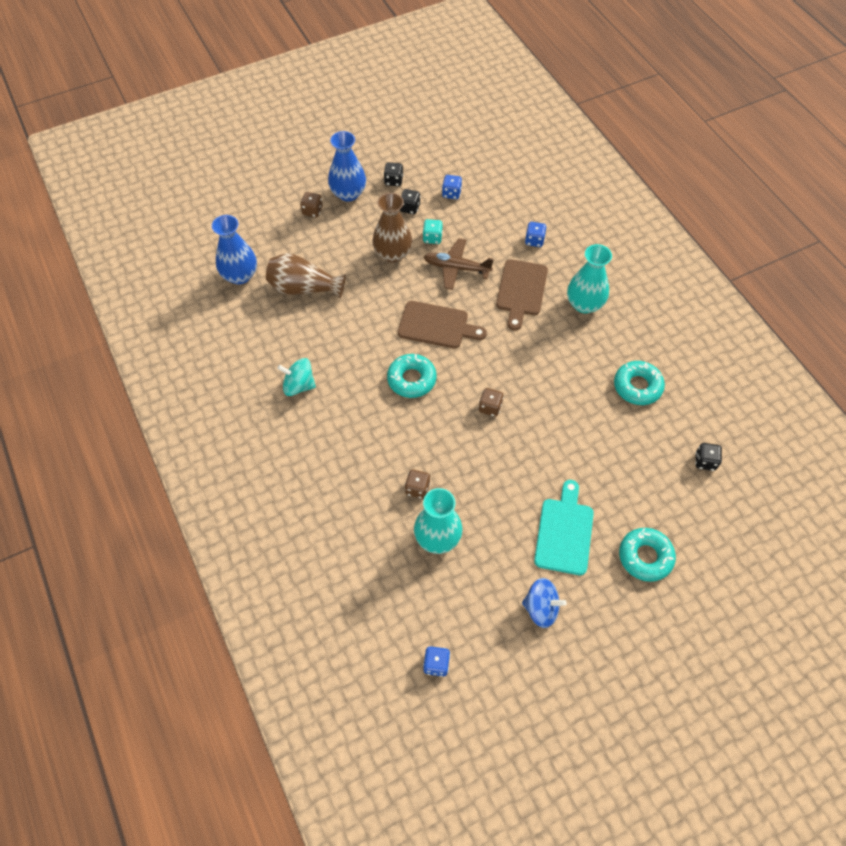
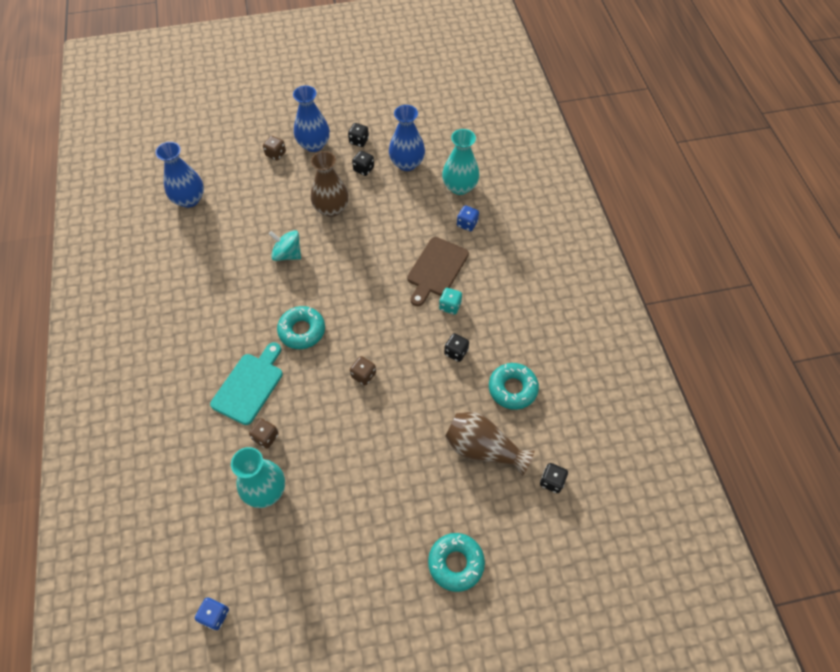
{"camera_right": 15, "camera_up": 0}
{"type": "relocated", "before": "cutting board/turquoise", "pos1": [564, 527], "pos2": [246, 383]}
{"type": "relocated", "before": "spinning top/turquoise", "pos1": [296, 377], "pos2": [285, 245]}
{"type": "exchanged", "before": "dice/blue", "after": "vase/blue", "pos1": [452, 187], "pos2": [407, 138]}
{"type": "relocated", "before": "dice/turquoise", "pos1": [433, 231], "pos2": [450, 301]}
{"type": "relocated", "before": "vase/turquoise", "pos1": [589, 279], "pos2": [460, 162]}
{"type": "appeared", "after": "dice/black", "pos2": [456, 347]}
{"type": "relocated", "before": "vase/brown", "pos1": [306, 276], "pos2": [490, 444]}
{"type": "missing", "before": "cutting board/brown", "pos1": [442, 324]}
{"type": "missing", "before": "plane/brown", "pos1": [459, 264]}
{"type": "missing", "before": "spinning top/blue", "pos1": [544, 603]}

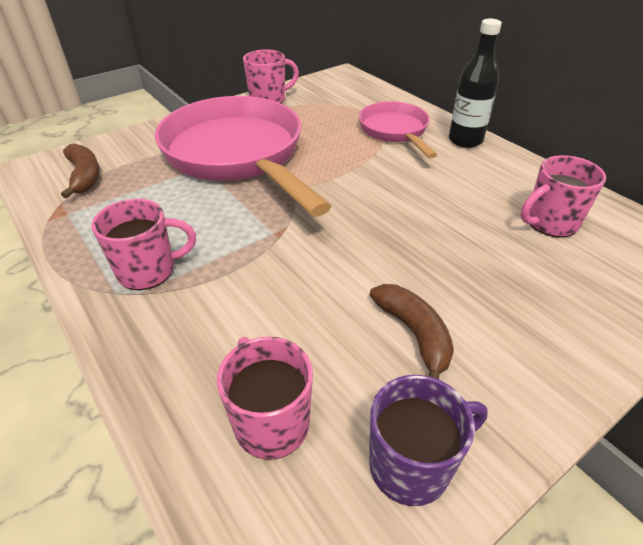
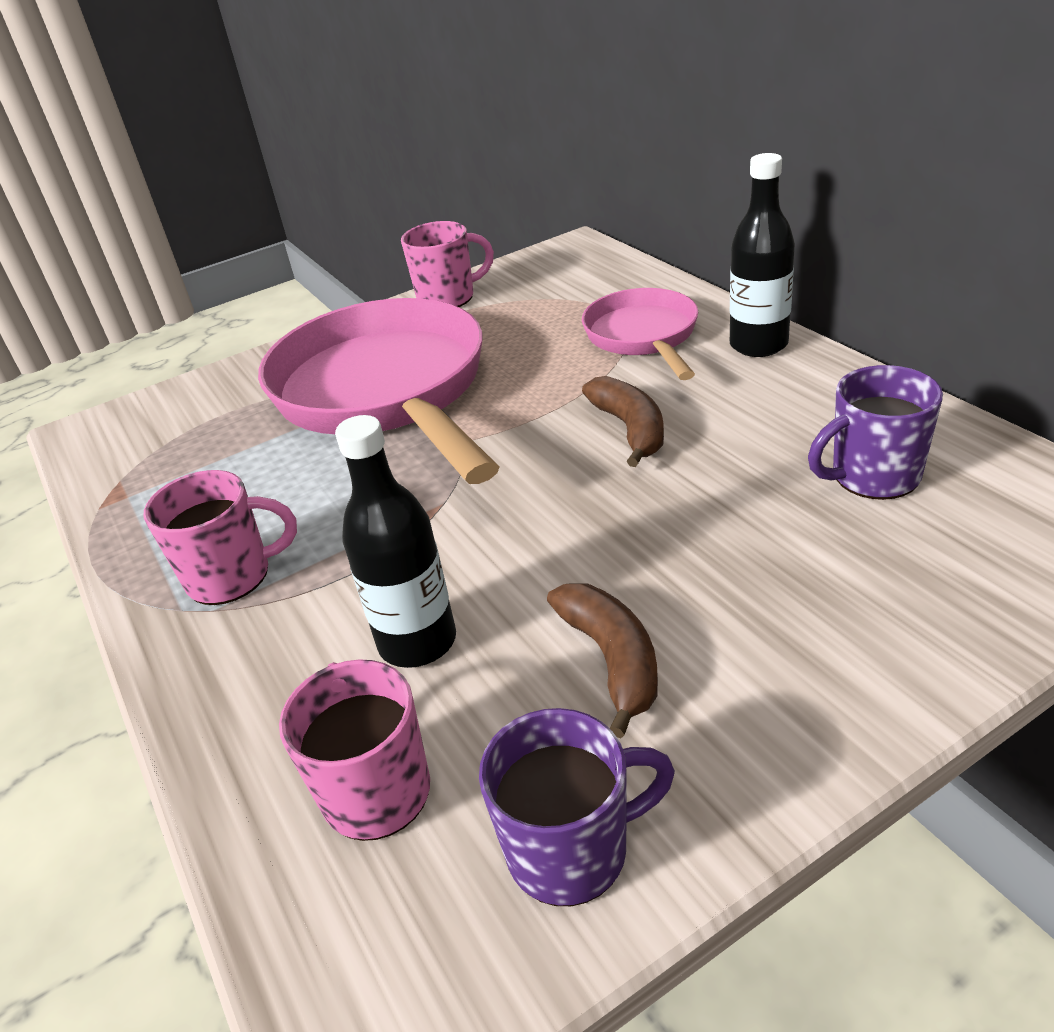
{"camera_right": 10, "camera_up": -5}
{"type": "appeared", "after": "bottle/black", "pos2": [395, 541]}
{"type": "relocated", "before": "banana/brown", "pos1": [80, 171], "pos2": [623, 421]}
{"type": "colour", "before": "mug/pink", "after": "mug/purple", "pos1": [563, 196], "pos2": [875, 432]}

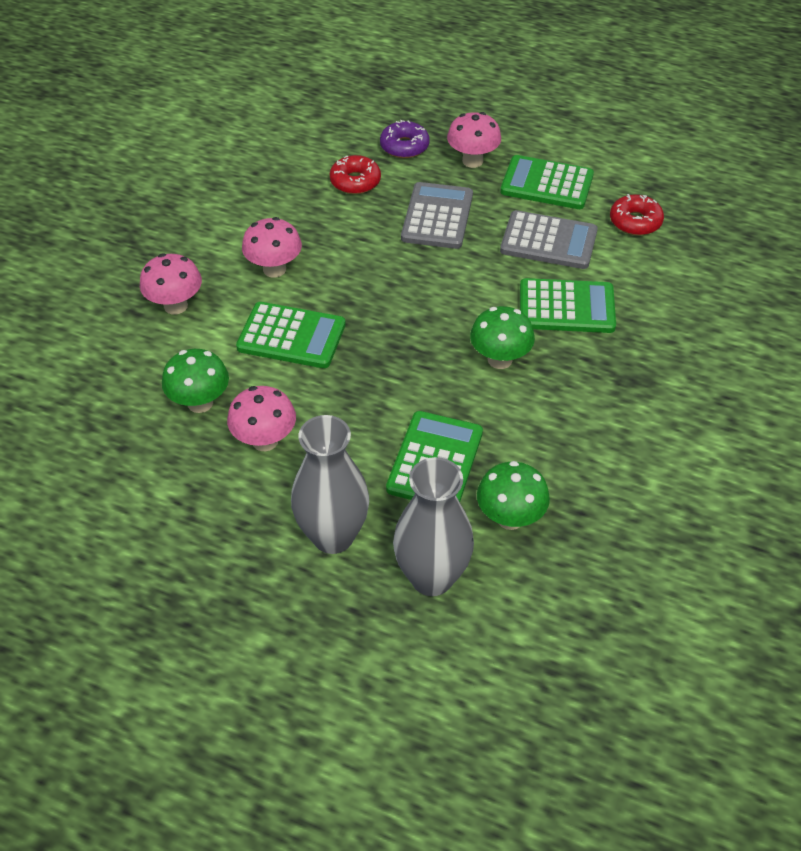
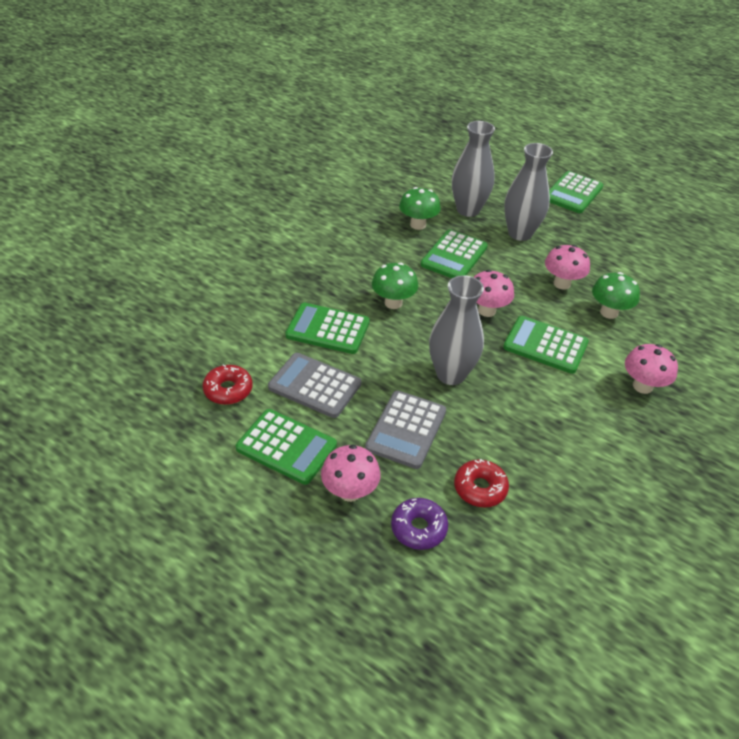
{"camera_right": -170, "camera_up": -5}
{"type": "appeared", "after": "vase/grey", "pos2": [456, 330]}
{"type": "relocated", "before": "mushroom/pink", "pos1": [272, 247], "pos2": [494, 293]}
{"type": "appeared", "after": "calculator/green", "pos2": [576, 192]}

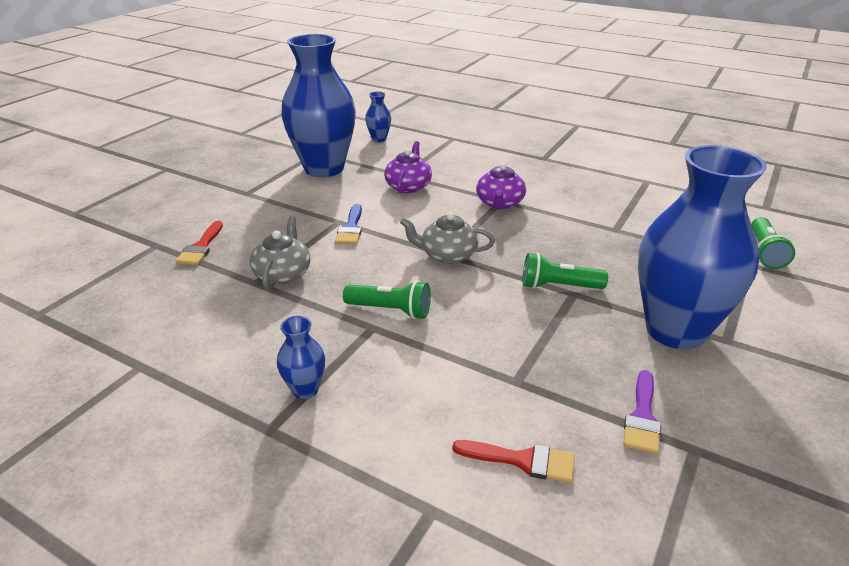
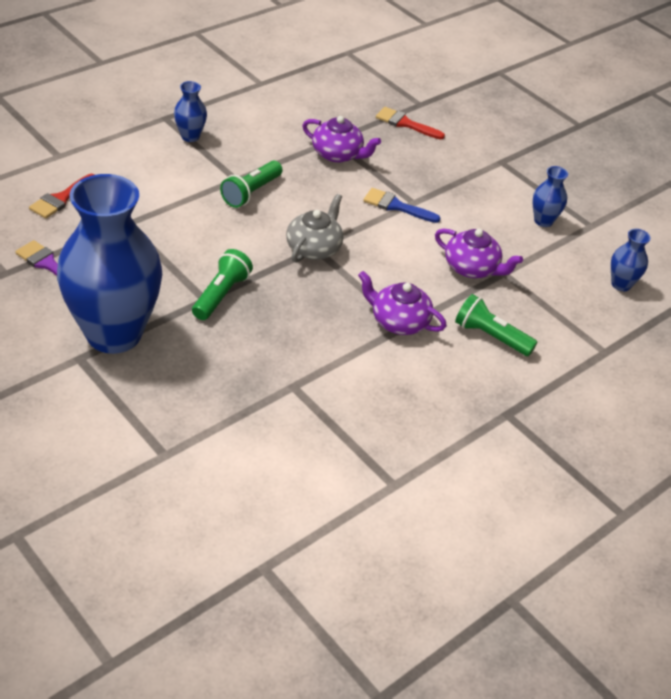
{"camera_right": 105, "camera_up": 10}
{"type": "colour", "before": "teapot/grey", "after": "teapot/purple", "pos1": [280, 252], "pos2": [341, 139]}
{"type": "relocated", "before": "flashlight/green", "pos1": [773, 243], "pos2": [496, 325]}
{"type": "size", "before": "vase/blue", "pos1": [318, 105], "pos2": [550, 196], "scale": 0.4}

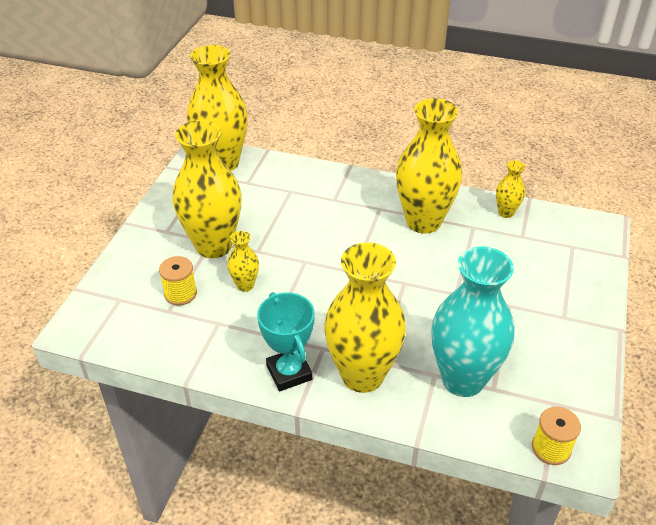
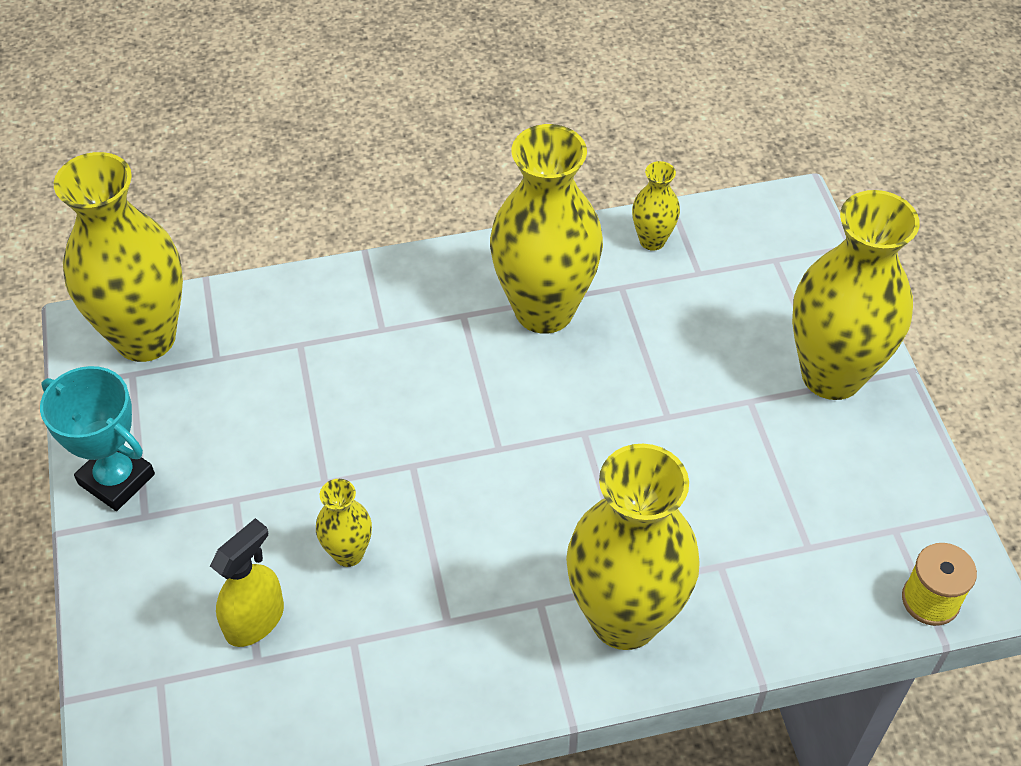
{"camera_right": -30, "camera_up": 10}
{"type": "relocated", "before": "trophy/turquoise", "pos1": [286, 341], "pos2": [97, 438]}
{"type": "exchanged", "before": "spool/yellow", "after": "spray bottle/yellow", "pos1": [178, 280], "pos2": [247, 582]}
{"type": "relocated", "before": "vase/yellow", "pos1": [207, 189], "pos2": [855, 295]}
{"type": "missing", "before": "vase/turquoise", "pos1": [472, 321]}

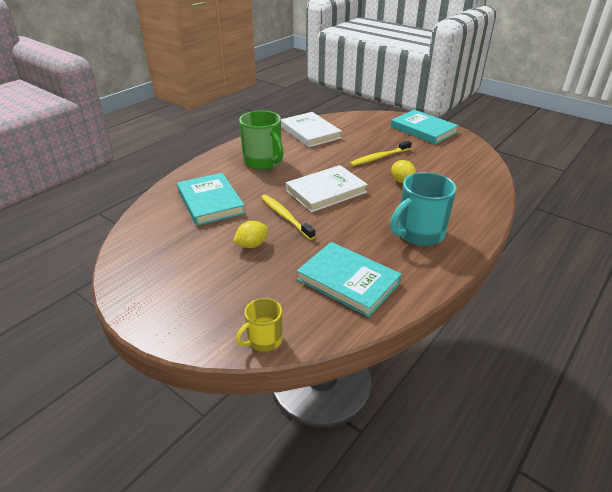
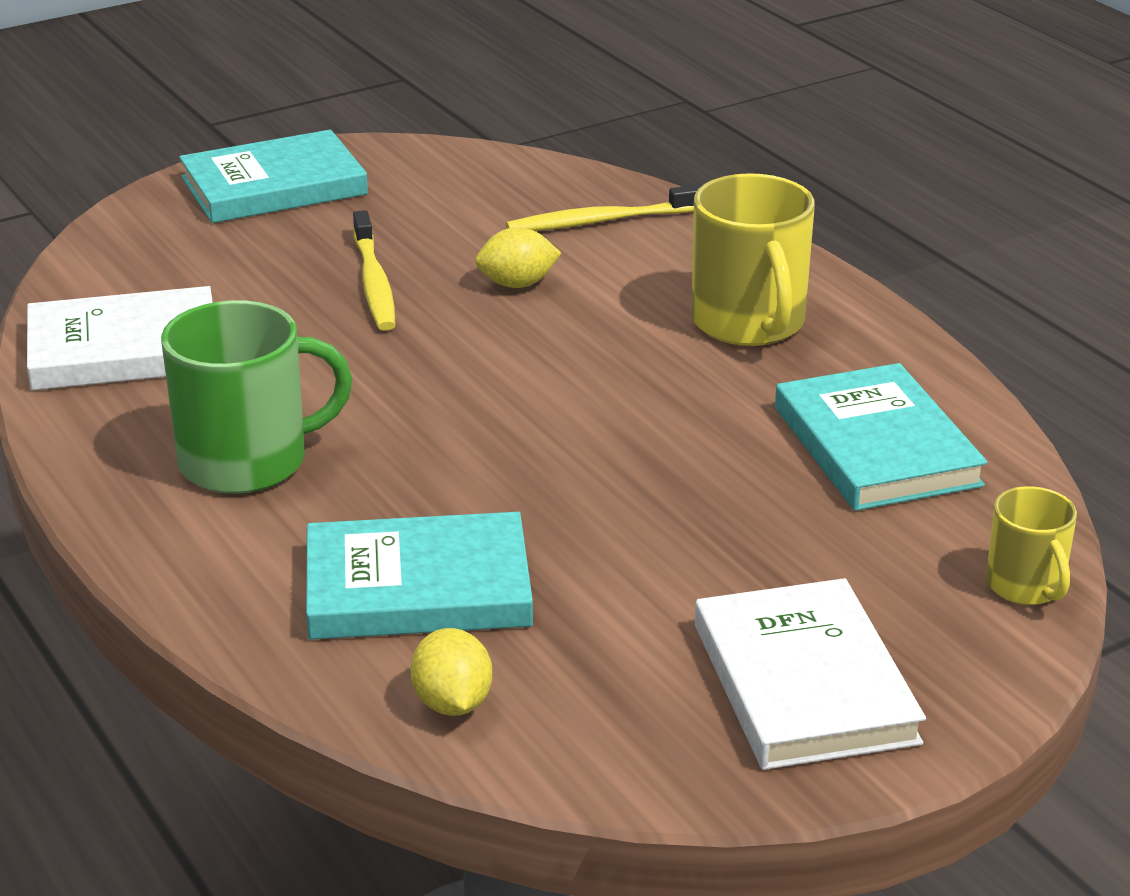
{"camera_right": -70, "camera_up": -5}
{"type": "relocated", "before": "lemon/yellow", "pos1": [250, 234], "pos2": [451, 672]}
{"type": "relocated", "before": "toothbrush/yellow", "pos1": [288, 217], "pos2": [604, 207]}
{"type": "colour", "before": "mug/turquoise", "after": "mug/yellow", "pos1": [423, 209], "pos2": [753, 259]}
{"type": "relocated", "before": "book/white", "pos1": [327, 189], "pos2": [810, 674]}
{"type": "spun", "before": "book/turquoise", "pos1": [349, 279], "pos2": [881, 437], "turn": -75}

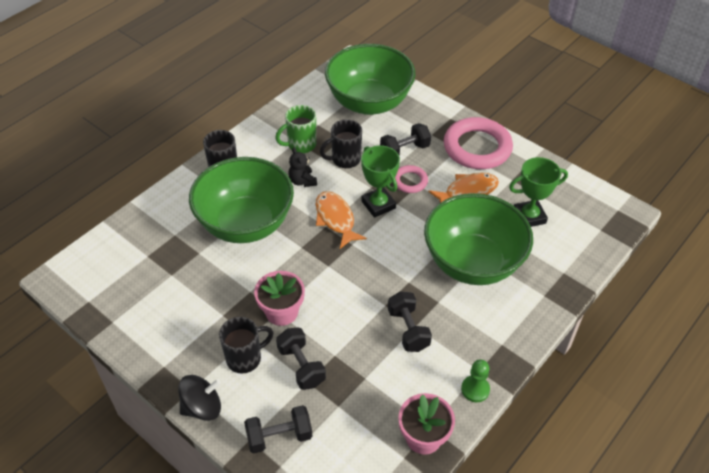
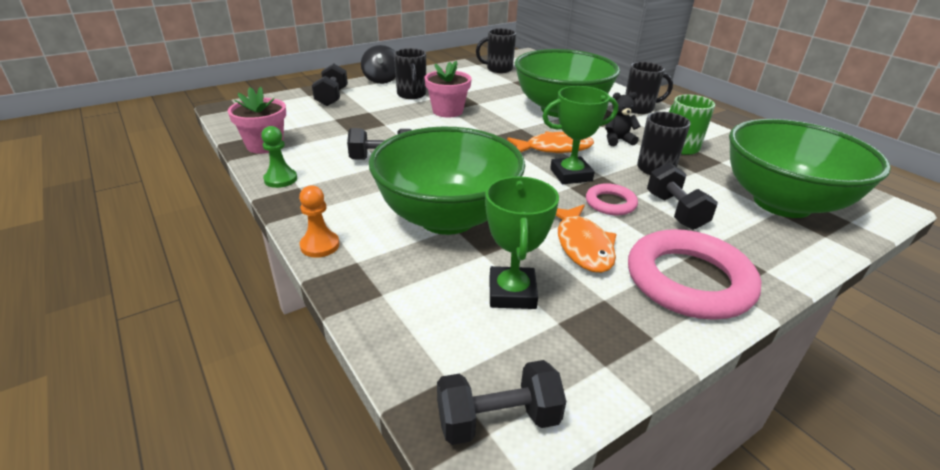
{"camera_right": 105, "camera_up": -15}
{"type": "appeared", "after": "pawn/orange", "pos2": [319, 221]}
{"type": "relocated", "before": "dumbbell/black", "pos1": [301, 359], "pos2": [501, 402]}
{"type": "appeared", "after": "mug/black", "pos2": [496, 50]}

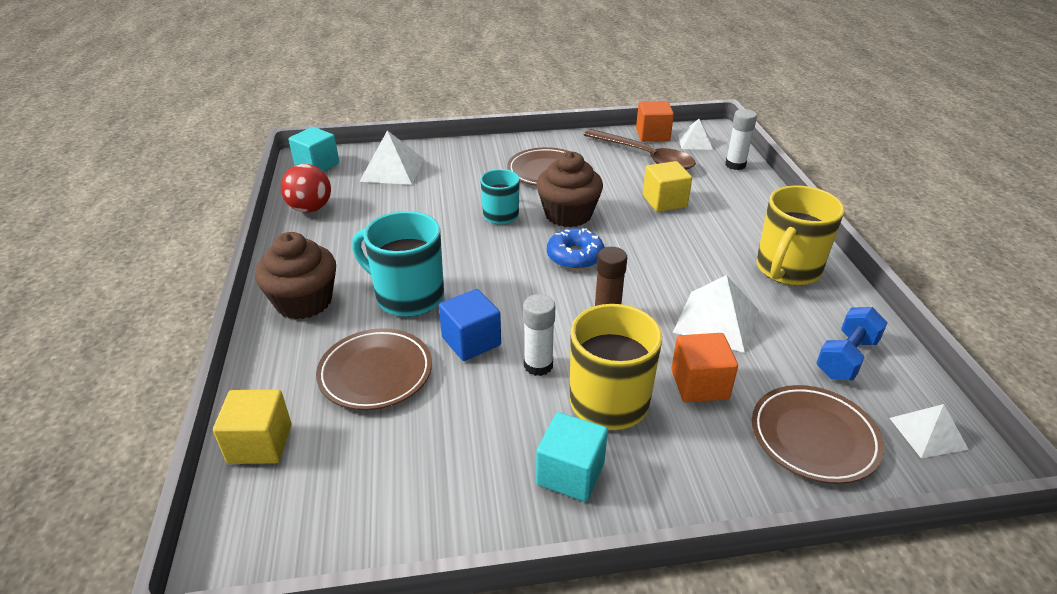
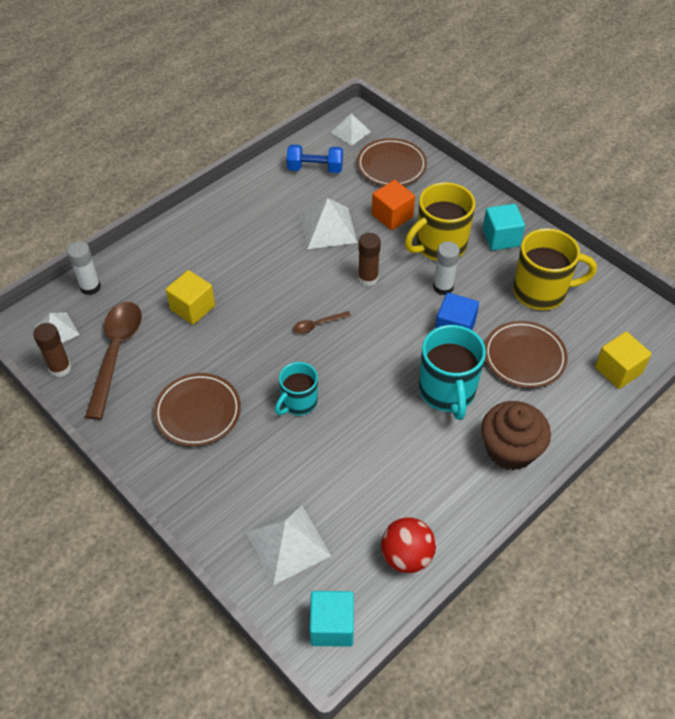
{"camera_right": -125, "camera_up": 15}
{"type": "exchanged", "before": "cube/orange", "after": "glue stick/brown", "pos1": [655, 121], "pos2": [52, 350]}
{"type": "exchanged", "before": "donut/blue", "after": "spoon/brown", "pos1": [576, 249], "pos2": [322, 322]}
{"type": "relocated", "before": "mug/yellow", "pos1": [800, 235], "pos2": [555, 269]}
{"type": "missing", "before": "cupcake/brown", "pos1": [569, 189]}

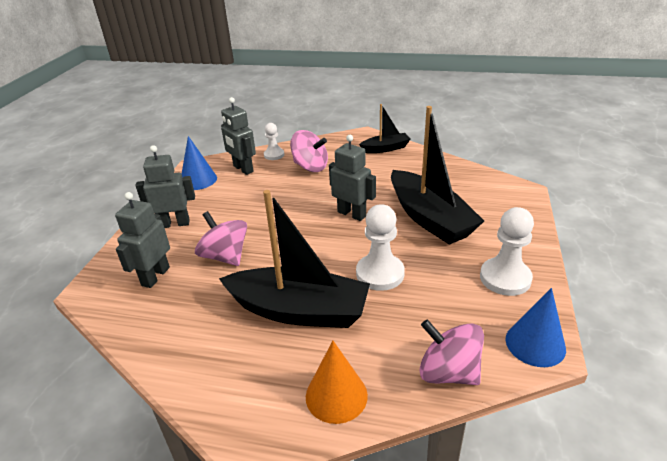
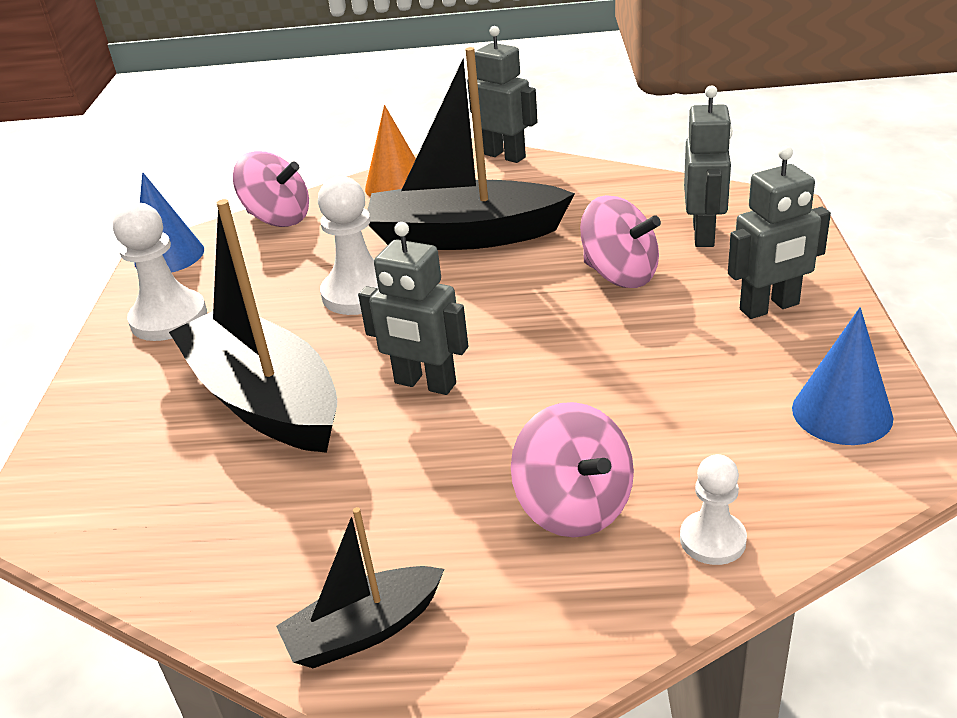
{"camera_right": 170, "camera_up": 0}
{"type": "relocated", "before": "robot/grey", "pos1": [238, 136], "pos2": [502, 94]}
{"type": "spun", "before": "spinning top/pink", "pos1": [309, 151], "pos2": [572, 470], "turn": -135}

